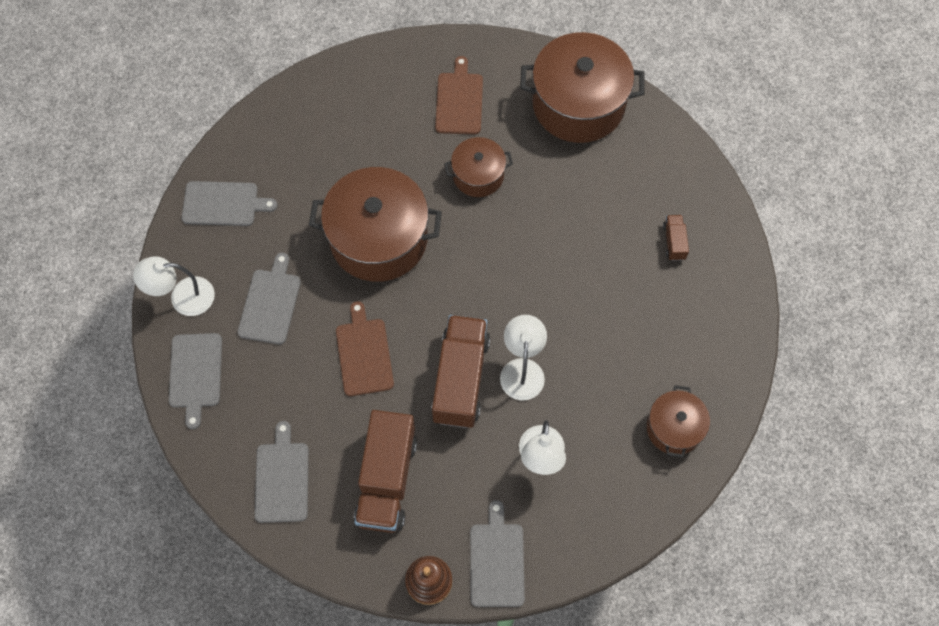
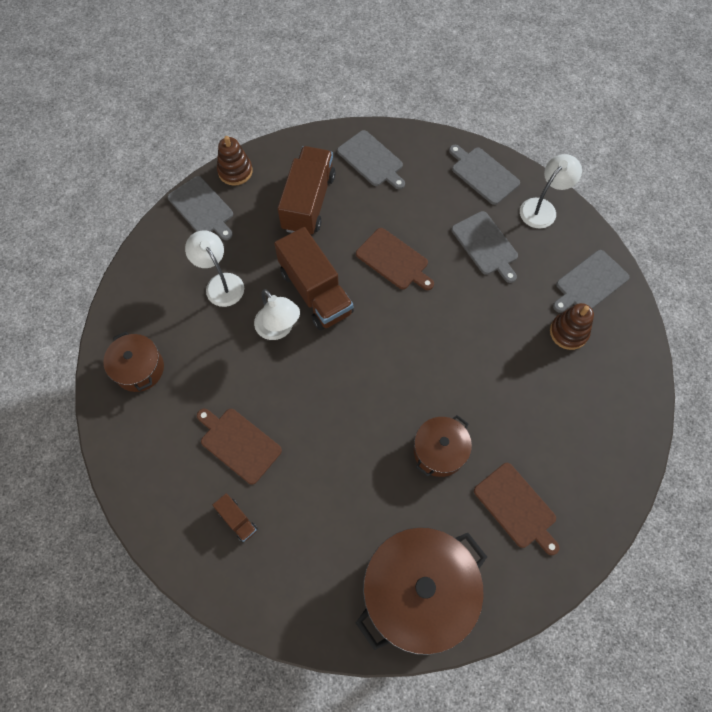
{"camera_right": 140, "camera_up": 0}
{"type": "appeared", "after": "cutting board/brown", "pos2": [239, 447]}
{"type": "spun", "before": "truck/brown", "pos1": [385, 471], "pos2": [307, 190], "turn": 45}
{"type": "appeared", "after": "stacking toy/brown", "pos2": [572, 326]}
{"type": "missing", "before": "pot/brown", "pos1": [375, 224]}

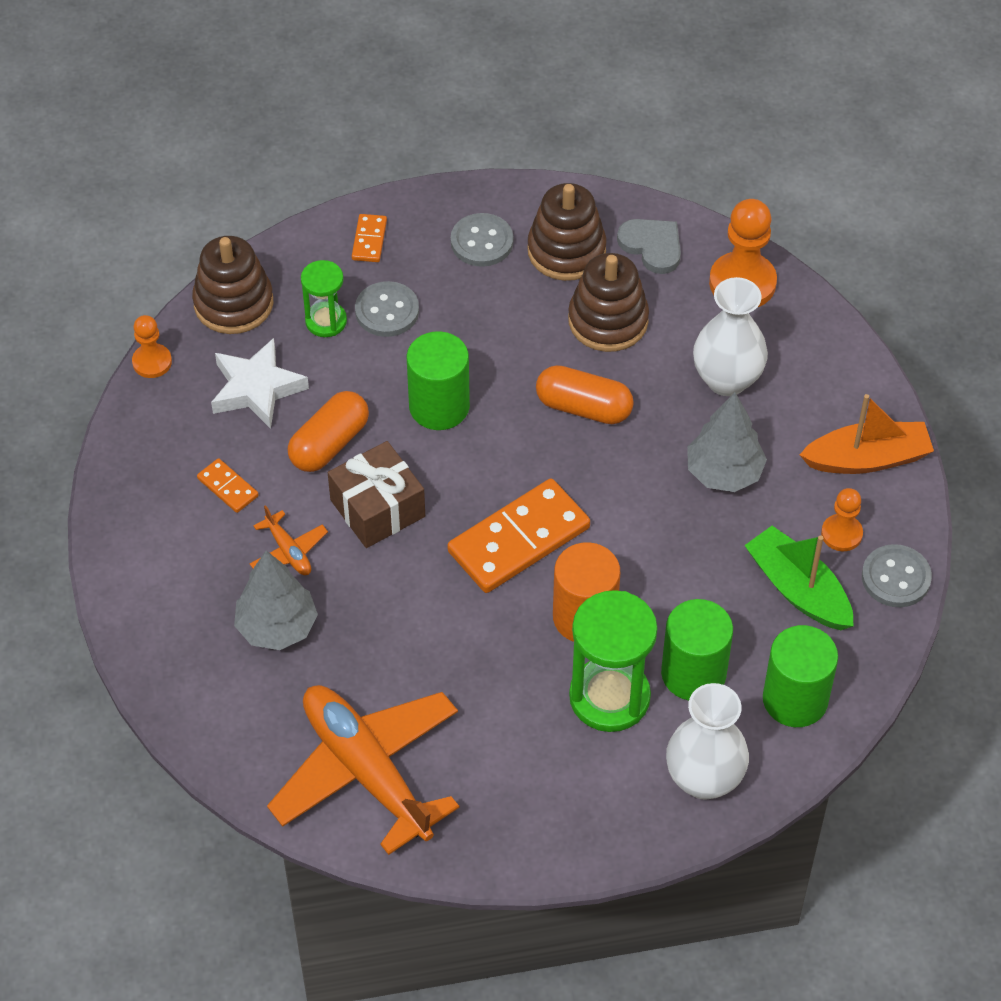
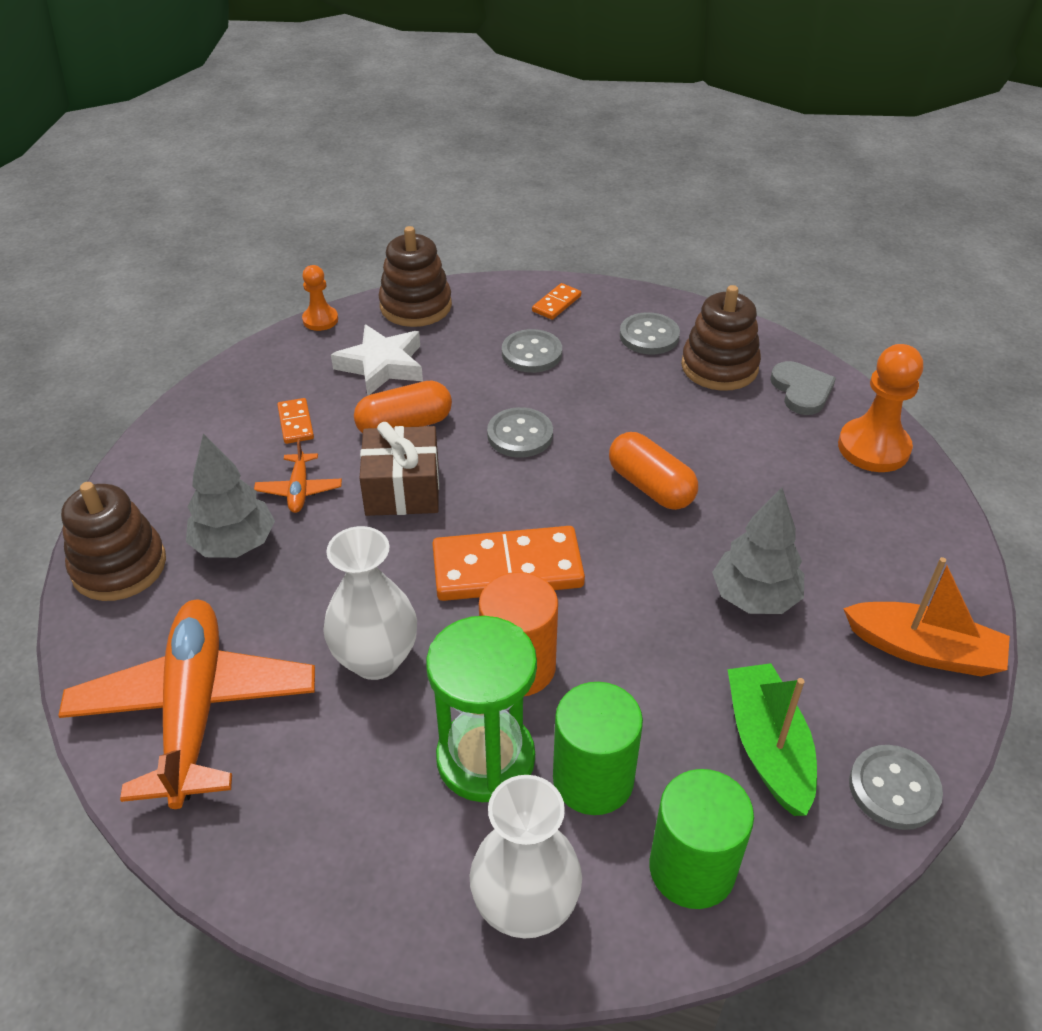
{"camera_right": 30, "camera_up": -10}
{"type": "relocated", "before": "stacking toy/brown", "pos1": [608, 302], "pos2": [113, 541]}
{"type": "relocated", "before": "vase/white", "pos1": [730, 336], "pos2": [370, 603]}
{"type": "exchanged", "before": "cylinder/green", "after": "button/grey", "pos1": [438, 380], "pos2": [520, 432]}
{"type": "missing", "before": "hourglass/green", "pos1": [324, 298]}
{"type": "missing", "before": "pawn/orange", "pos1": [842, 519]}

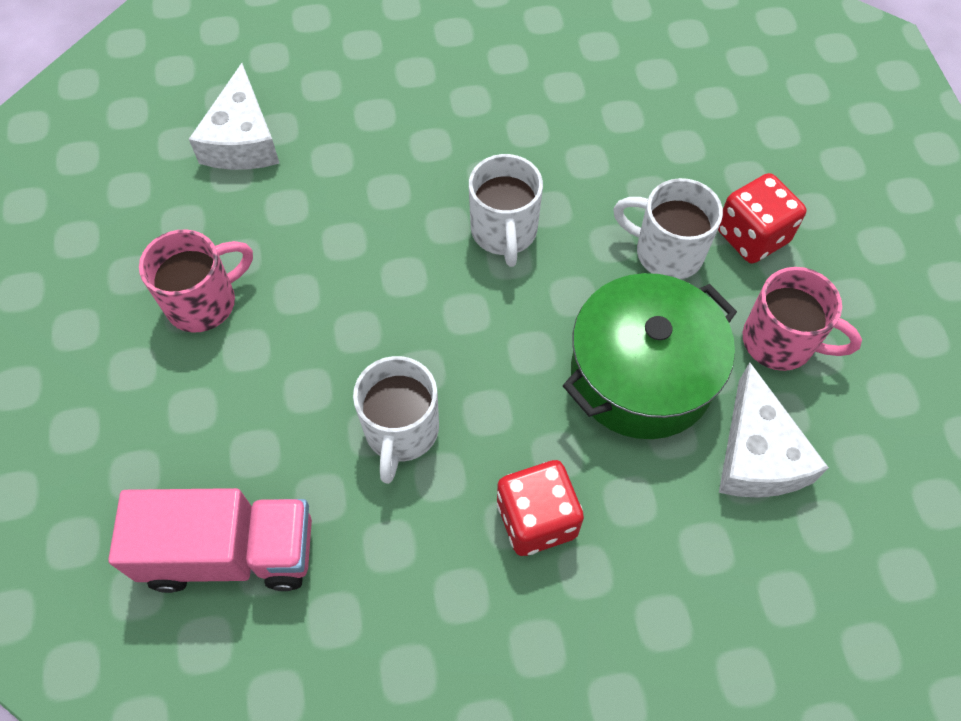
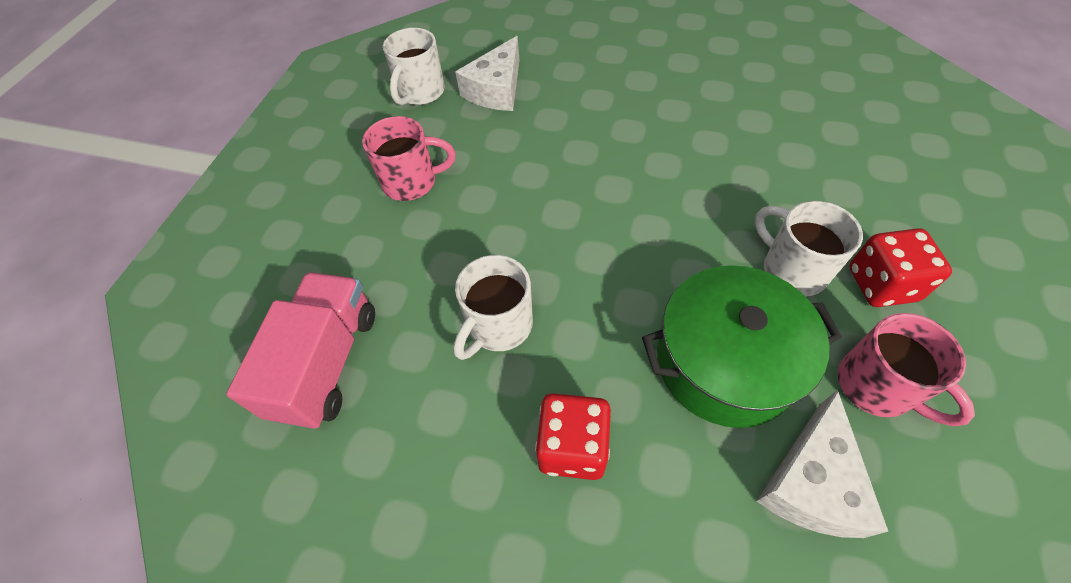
{"camera_right": 30, "camera_up": -5}
{"type": "spun", "before": "truck/pink", "pos1": [210, 540], "pos2": [300, 350], "turn": -105}
{"type": "relocated", "before": "mug/white", "pos1": [506, 210], "pos2": [414, 66]}

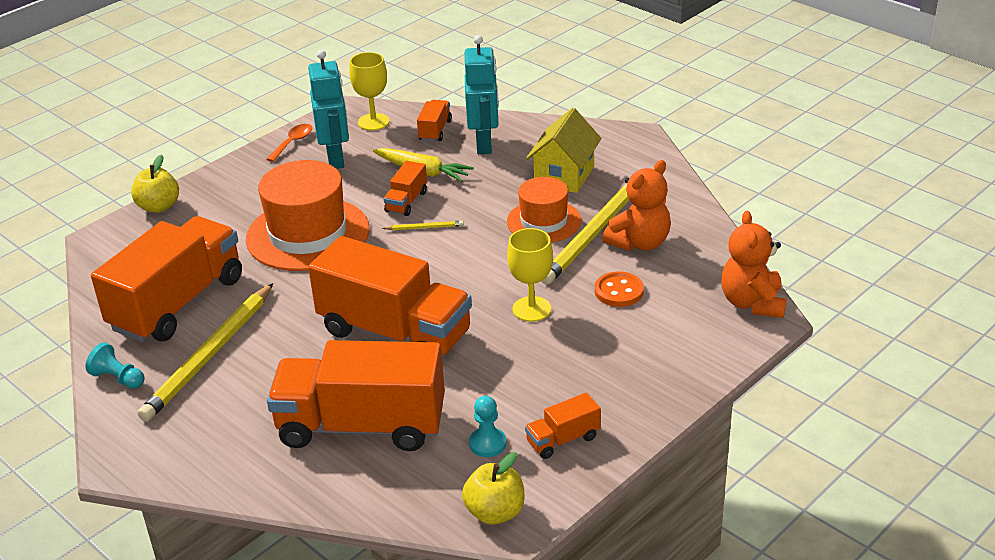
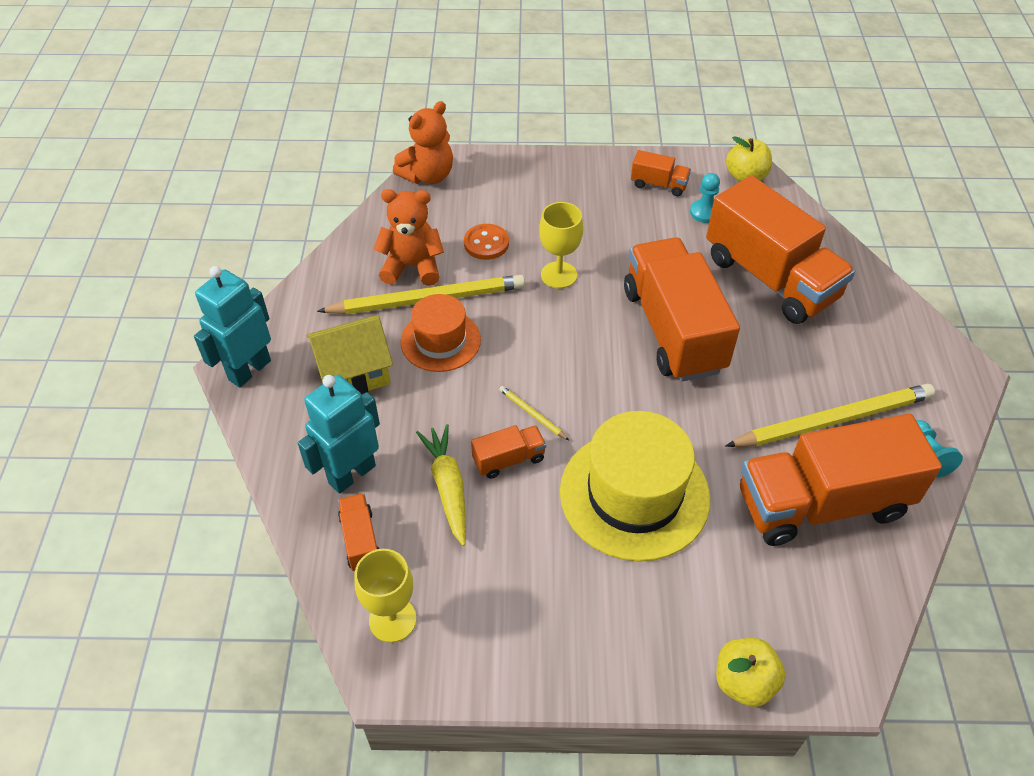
{"camera_right": -135, "camera_up": 15}
{"type": "relocated", "before": "robot/turquoise", "pos1": [328, 109], "pos2": [232, 326]}
{"type": "spun", "before": "truck/orange", "pos1": [434, 121], "pos2": [358, 532], "turn": 105}
{"type": "colour", "before": "hat/orange", "after": "hat/yellow", "pos1": [308, 215], "pos2": [635, 486]}
{"type": "missing", "before": "spoon/orange", "pos1": [289, 143]}

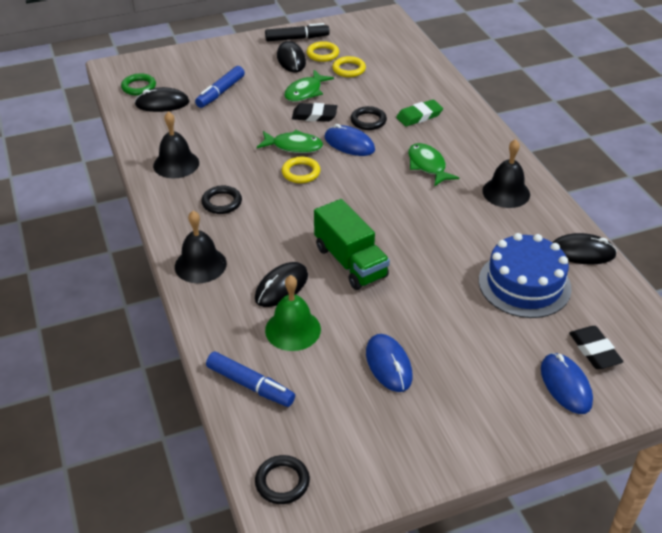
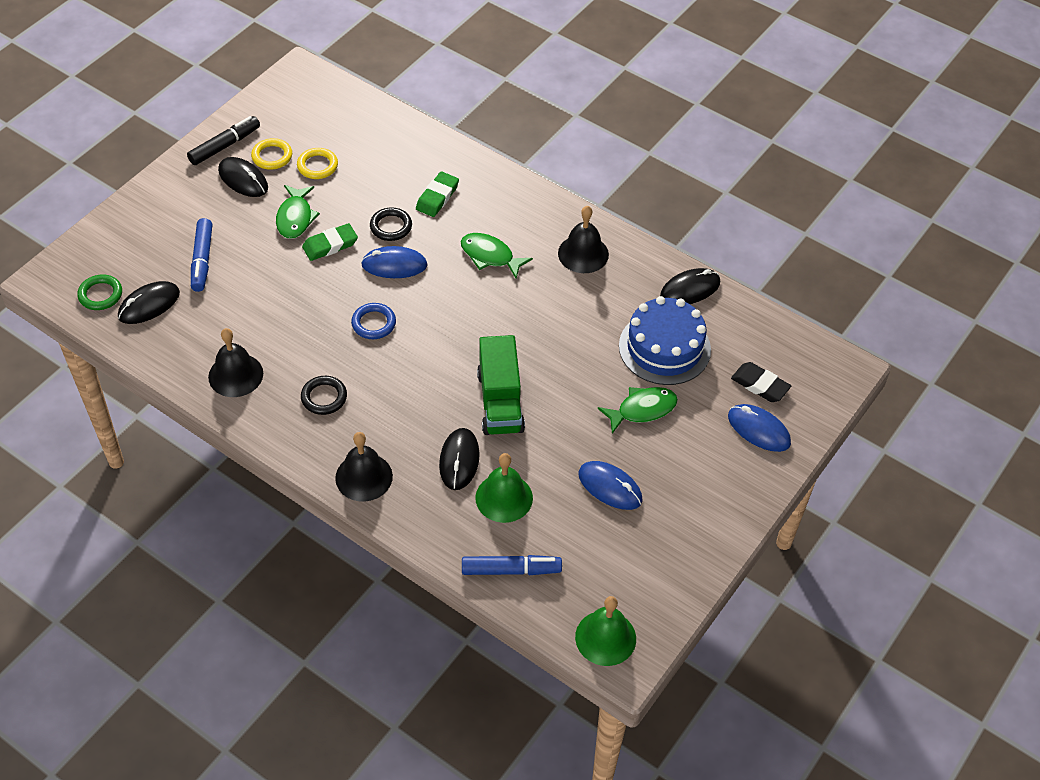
{"camera_right": -35, "camera_up": 10}
{"type": "colour", "before": "eraser/black", "after": "eraser/green", "pos1": [314, 112], "pos2": [330, 242]}
{"type": "colour", "before": "ring/yellow", "after": "ring/blue", "pos1": [301, 170], "pos2": [373, 321]}
{"type": "spun", "before": "truck/green", "pos1": [352, 244], "pos2": [501, 385], "turn": 60}
{"type": "exchanged", "before": "ring/black", "after": "bell/green", "pos1": [282, 479], "pos2": [605, 631]}
{"type": "relocated", "before": "fish/green", "pos1": [290, 141], "pos2": [638, 410]}

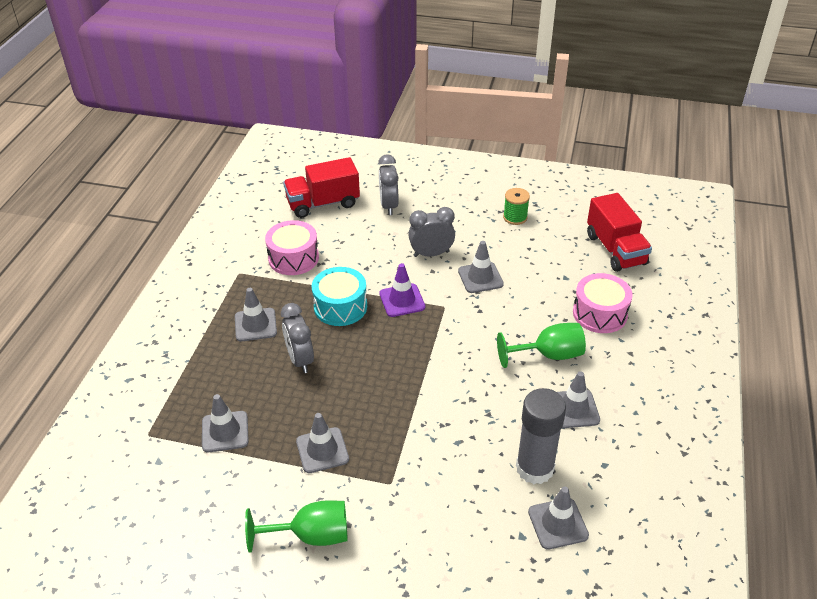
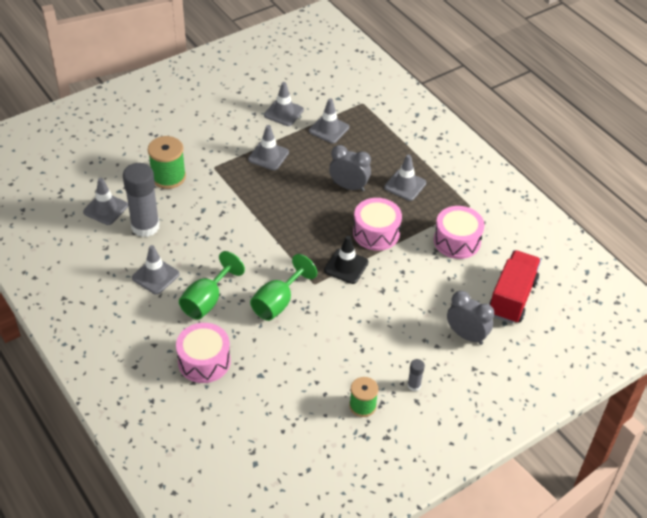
{"camera_right": 130, "camera_up": 5}
{"type": "appeared", "after": "spool/green", "pos2": [167, 162]}
{"type": "relocated", "before": "goblet/green", "pos1": [296, 526], "pos2": [283, 287]}
{"type": "relocated", "before": "traffic cone/grey", "pos1": [481, 267], "pos2": [284, 104]}
{"type": "colour", "before": "traffic cone/purple", "after": "traffic cone/black", "pos1": [402, 290], "pos2": [346, 260]}
{"type": "colour", "before": "drum/turquoise", "after": "drum/pink", "pos1": [339, 296], "pos2": [377, 224]}
{"type": "appeared", "after": "glue stick/grey", "pos2": [416, 375]}
{"type": "missing", "before": "clock/grey", "pos1": [431, 232]}
{"type": "missing", "before": "truck/red", "pos1": [619, 232]}

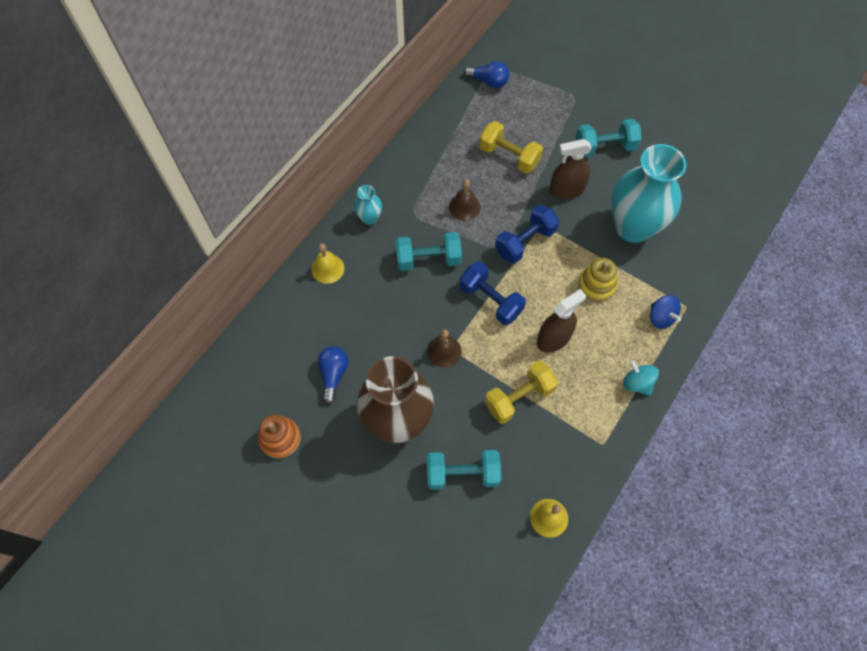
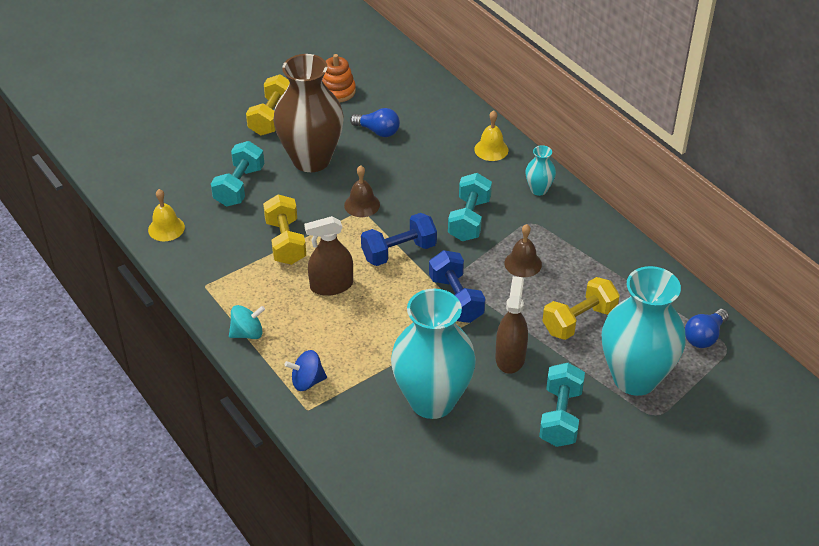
{"camera_right": 110, "camera_up": -20}
{"type": "appeared", "after": "dumbbell/yellow", "pos2": [268, 105]}
{"type": "spun", "before": "spray bottle/brown", "pos1": [561, 320], "pos2": [328, 256], "turn": 90}
{"type": "appeared", "after": "vase/turquoise", "pos2": [643, 331]}
{"type": "missing", "before": "stacking toy/yellow", "pos1": [597, 280]}

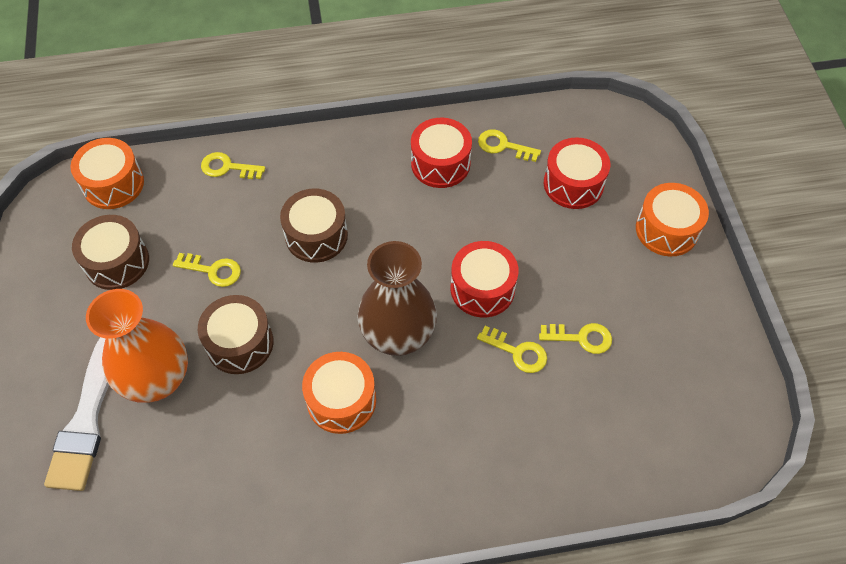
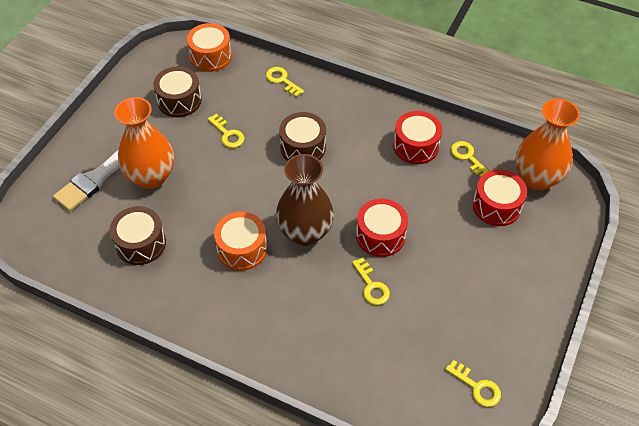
{"camera_right": 35, "camera_up": -5}
{"type": "relocated", "before": "drum/brown", "pos1": [236, 334], "pos2": [138, 235]}
{"type": "relocated", "before": "key/yellow", "pos1": [575, 338], "pos2": [473, 383]}
{"type": "appeared", "after": "vase/orange", "pos2": [547, 144]}
{"type": "missing", "before": "drum/orange", "pos1": [672, 219]}

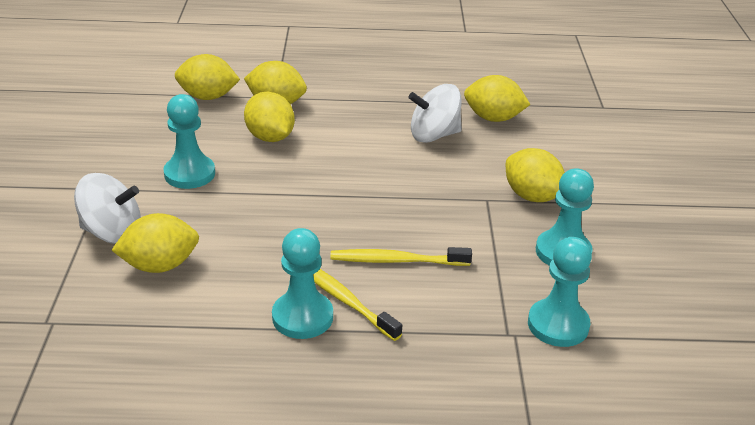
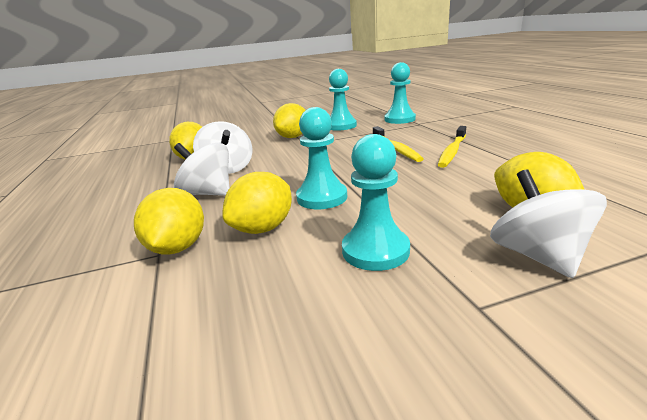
{"camera_right": -105, "camera_up": -10}
{"type": "appeared", "after": "spinning top/white", "pos2": [201, 169]}
{"type": "relocated", "before": "pawn/turquoise", "pos1": [302, 283], "pos2": [321, 158]}
{"type": "missing", "before": "lemon/yellow", "pos1": [207, 77]}

